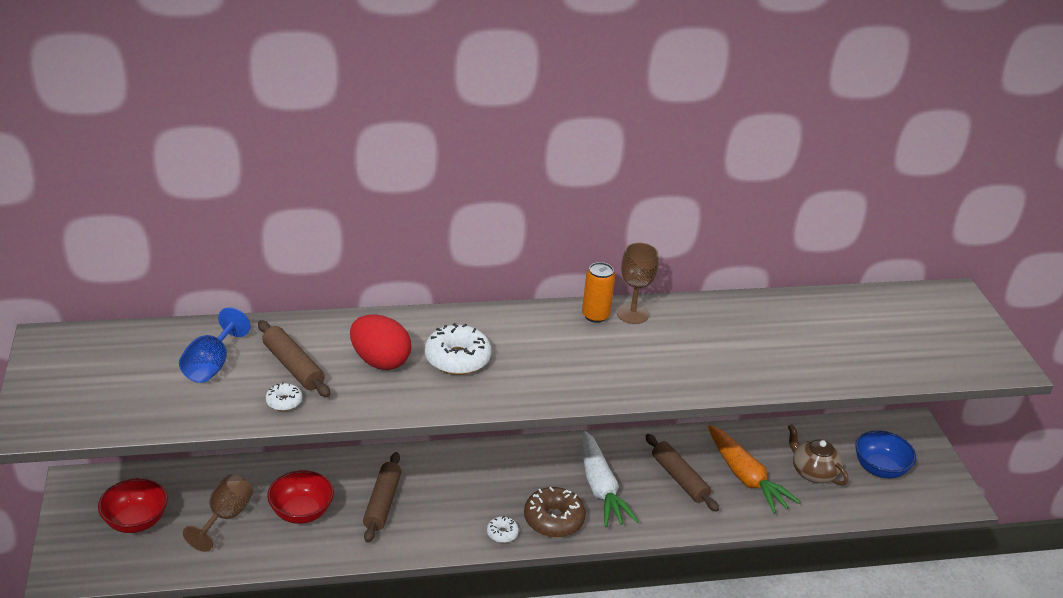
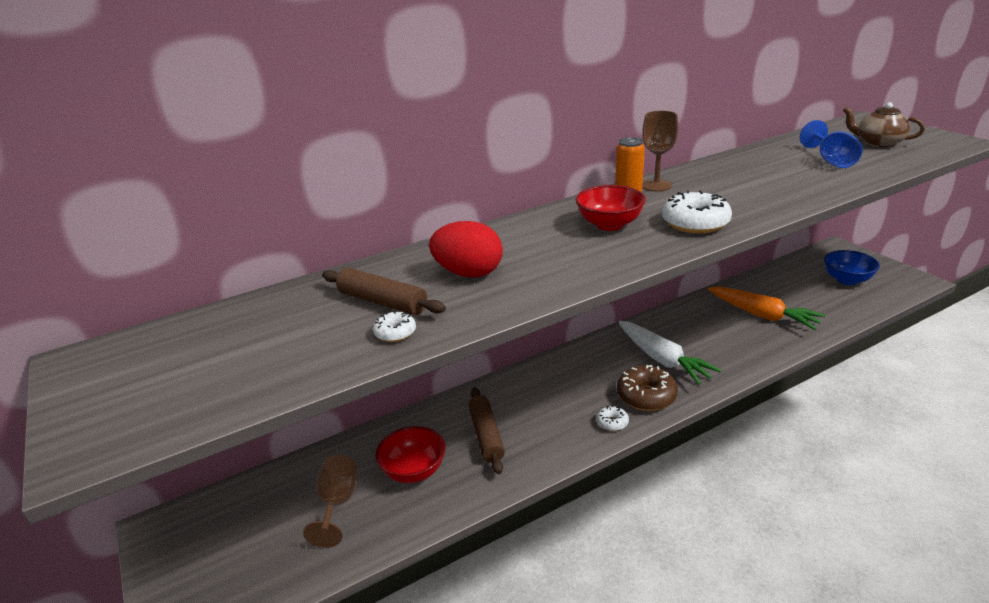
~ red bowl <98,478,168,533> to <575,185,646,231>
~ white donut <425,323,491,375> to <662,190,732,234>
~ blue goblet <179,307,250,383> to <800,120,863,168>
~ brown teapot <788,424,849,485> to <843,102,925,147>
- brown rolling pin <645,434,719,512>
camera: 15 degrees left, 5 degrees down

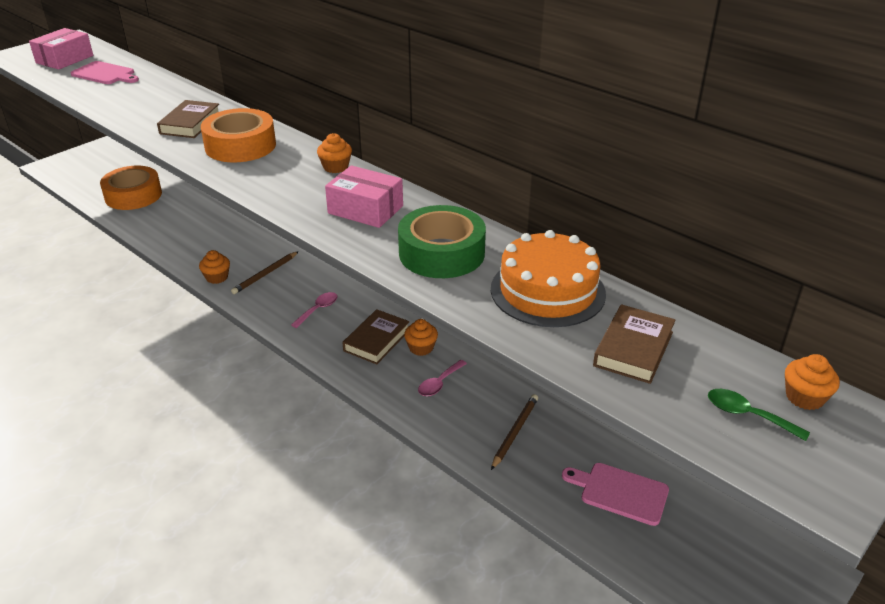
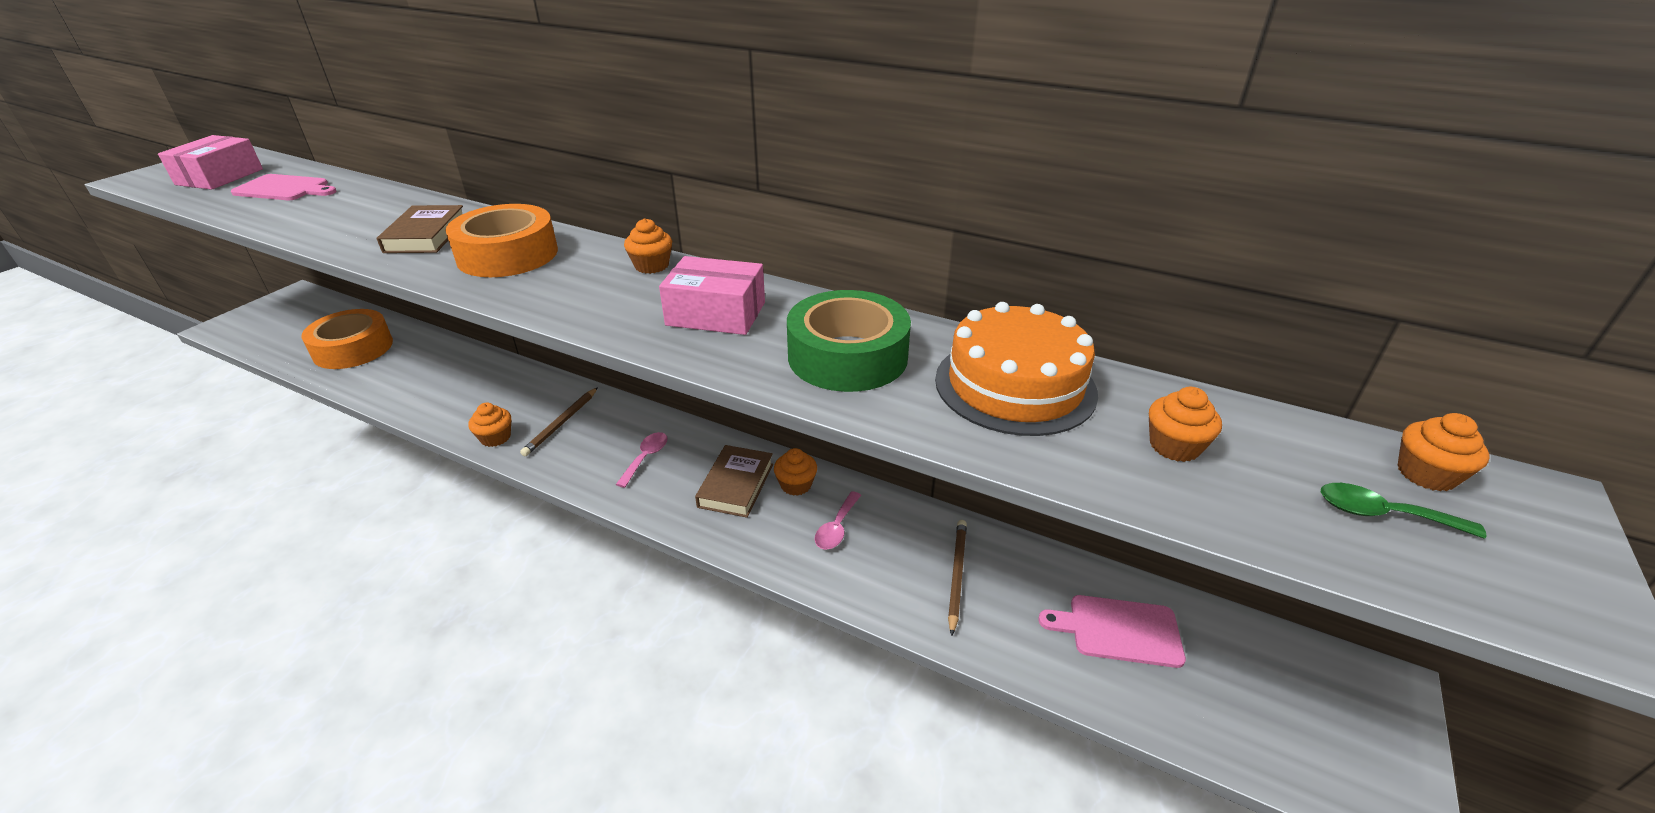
~ brown book <593,304,676,384> to orange cupcake <1149,387,1222,462>
camera: 15 degrees left, 0 degrees up

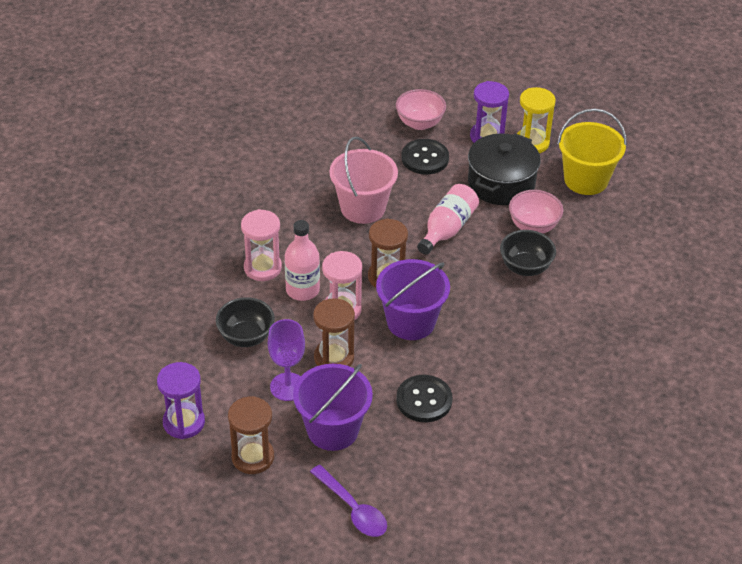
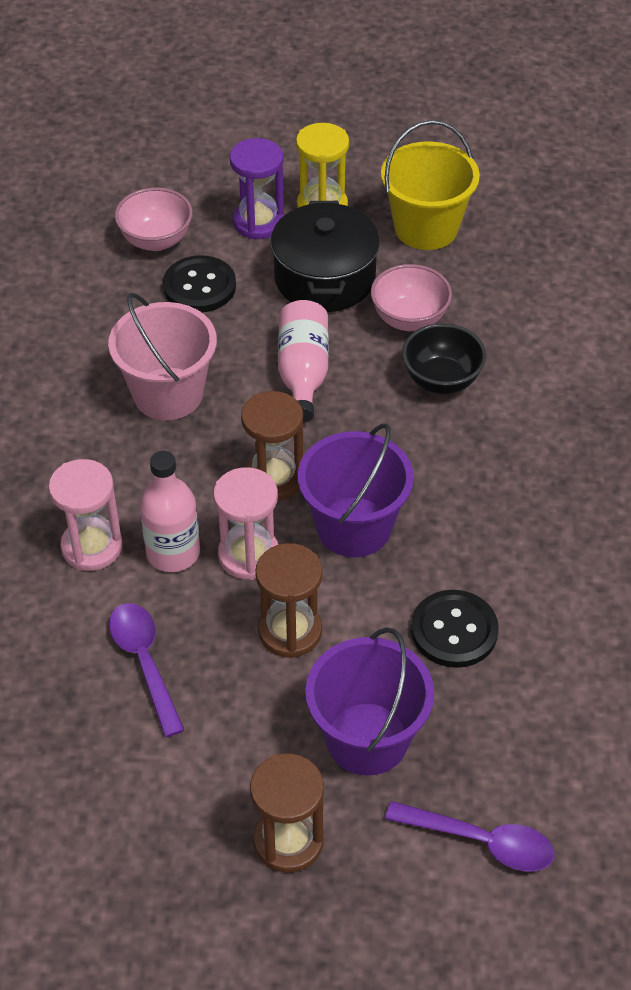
~ black bowl <216,297,275,347> to purple spoon <109,603,184,737>
- purple hourglass <157,362,205,439>
- purple goblet <268,319,305,401>
camera: 30 degrees left, 5 degrees up

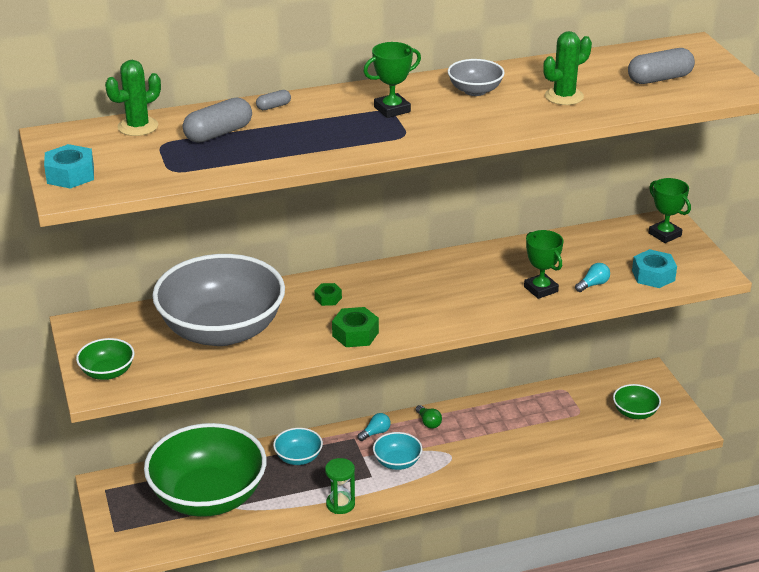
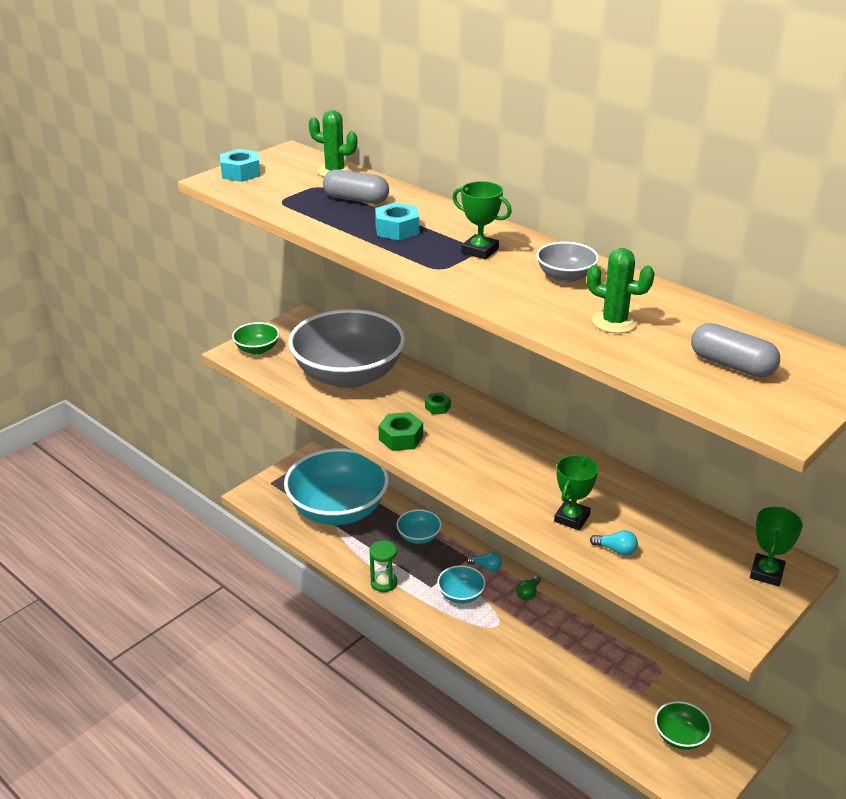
~ green bowl <144,423,267,517> to turquoise bowl <284,448,389,525>
~ turquoise nut <632,249,677,288> to <375,202,419,241>
- grey capsule <256,90,291,110>
camera: 60 degrees right, 0 degrees up

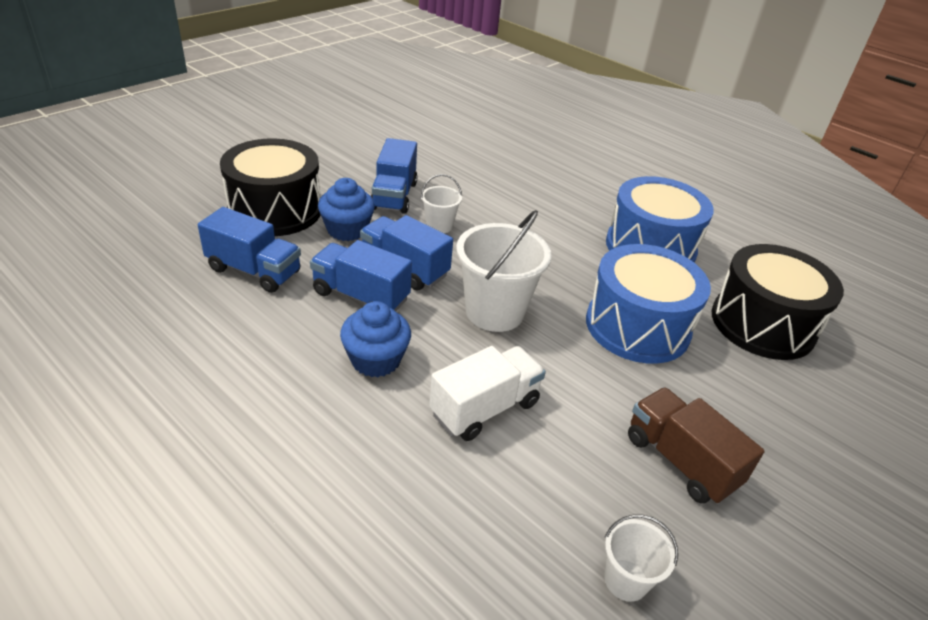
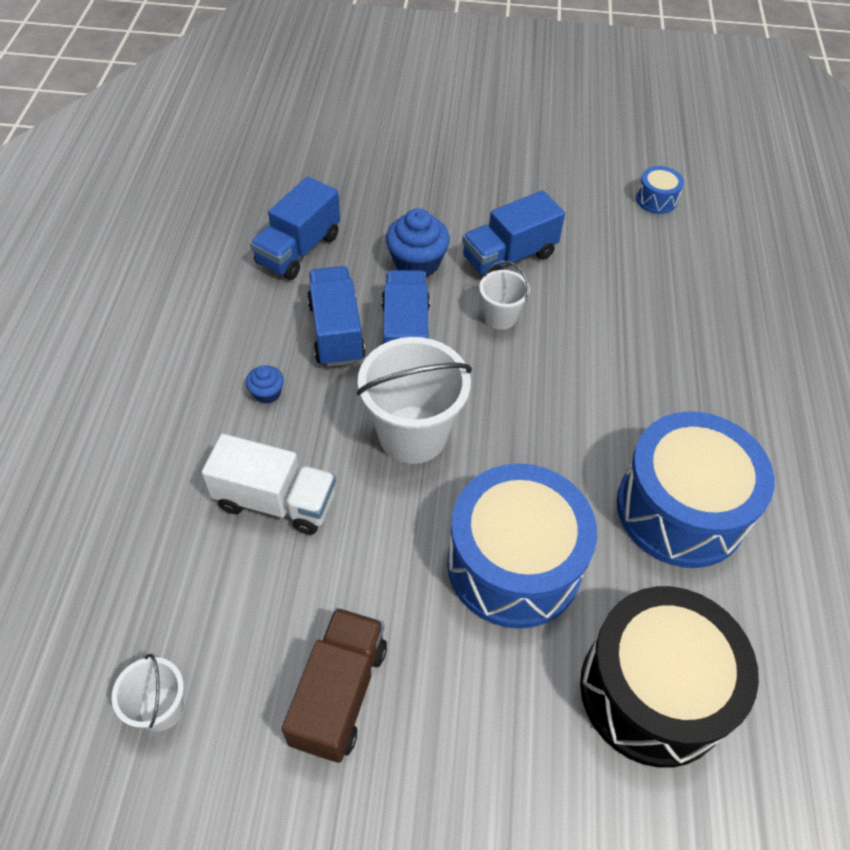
~ blue cupcake <340,301,411,377> = <246,365,284,404> x0.53
~ blue truck <198,207,301,293> = <250,177,340,280> 45 degrees clockwise
+ blue drum <636,166,684,214>
- black drum <220,138,321,236>
camera: 55 degrees right, 15 degrees up

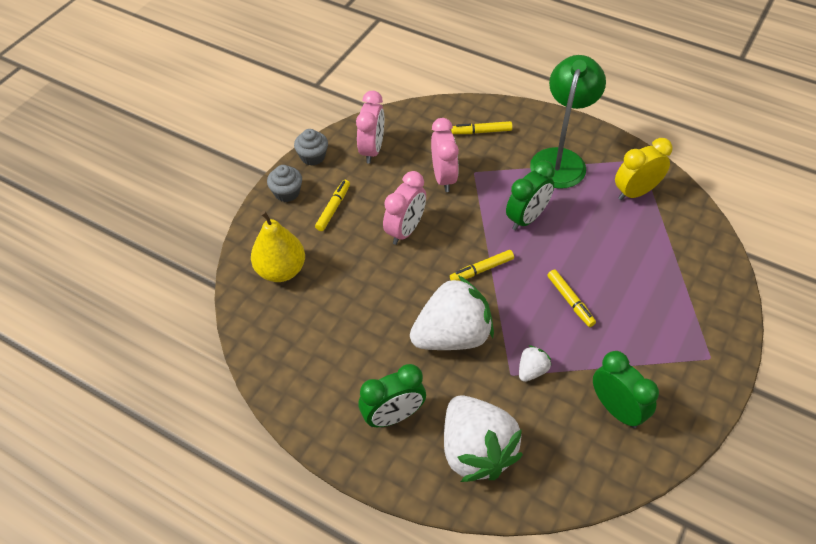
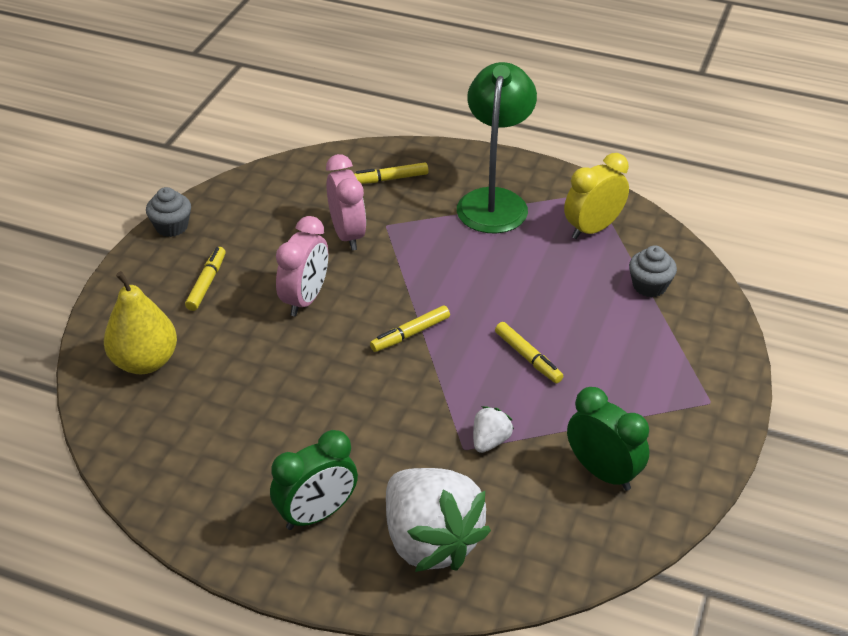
~ grey cupcake <267,165,302,202> to <629,245,677,297>
- pink clock <356,91,384,164>
- white strawberry <410,275,494,350>
- green clock <506,161,555,230>
camera: 10 degrees left, 10 degrees down

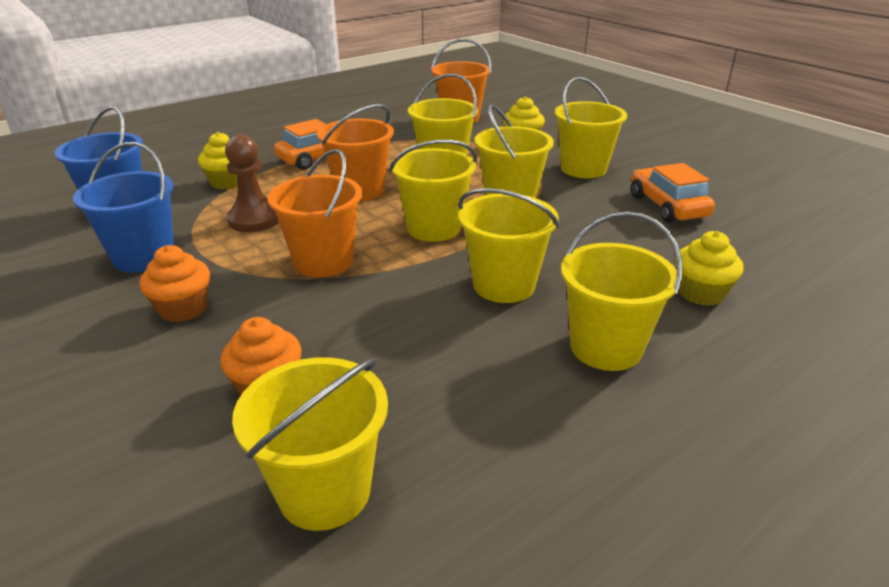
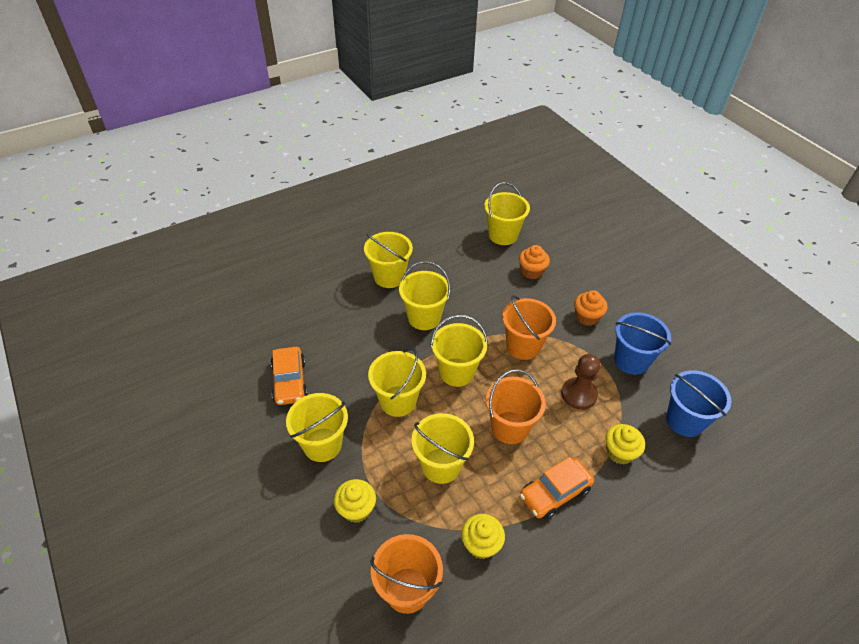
~ yellow cupcake <675,231,744,306> to <461,514,505,559>
camera: 175 degrees left, 15 degrees up

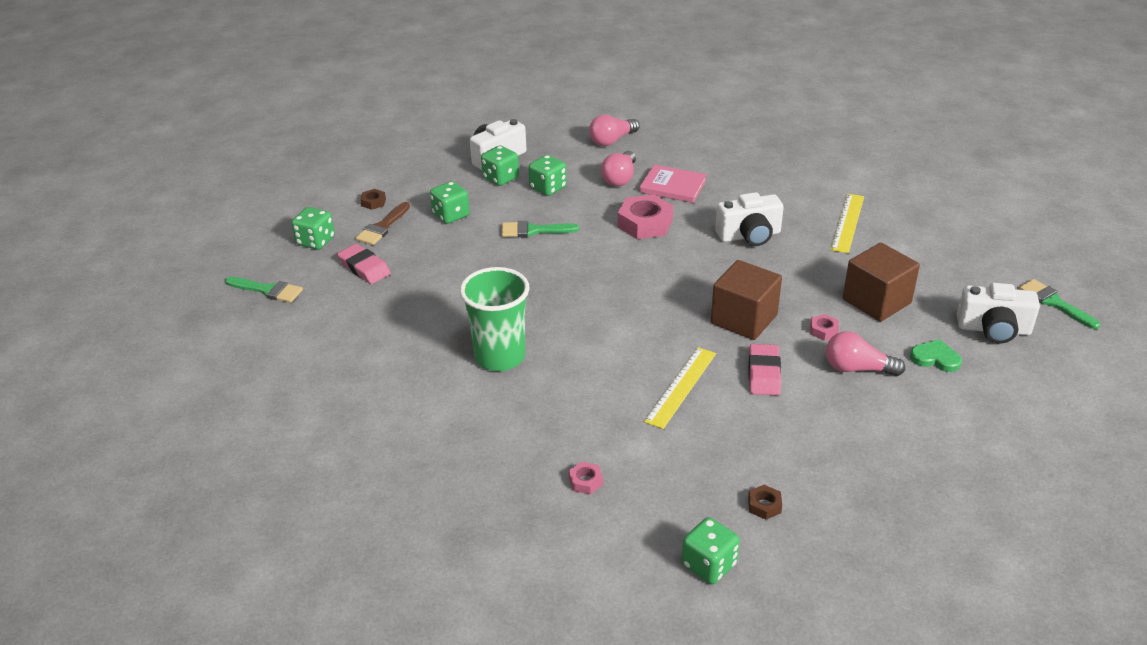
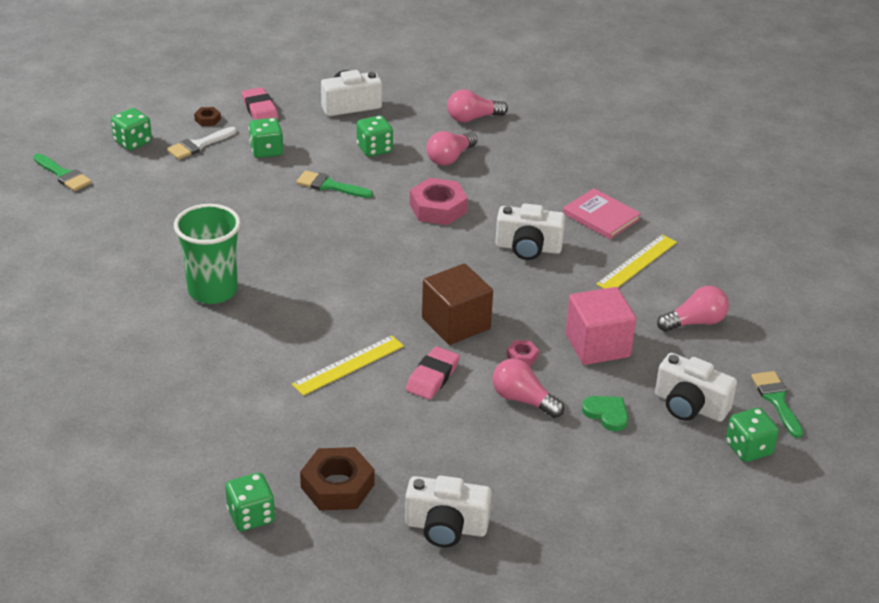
~ brown brush <356,202,410,245> to white brush <167,127,237,159>
~ pink eraser <337,244,391,284> to <242,87,278,120>
~ brown nut <748,485,782,520> = <300,447,374,511> x2.10
+ white camera <405,476,492,547>
~ pink book <640,165,707,203> to <563,188,641,239>
~ brown cube <843,243,920,322> to pink cube <565,287,636,365>
+ pink light bulb <657,286,729,332>
~ green dice <481,145,519,186> to <726,408,779,462>
- pink nut <569,462,603,494>
camera: 20 degrees right, 0 degrees up

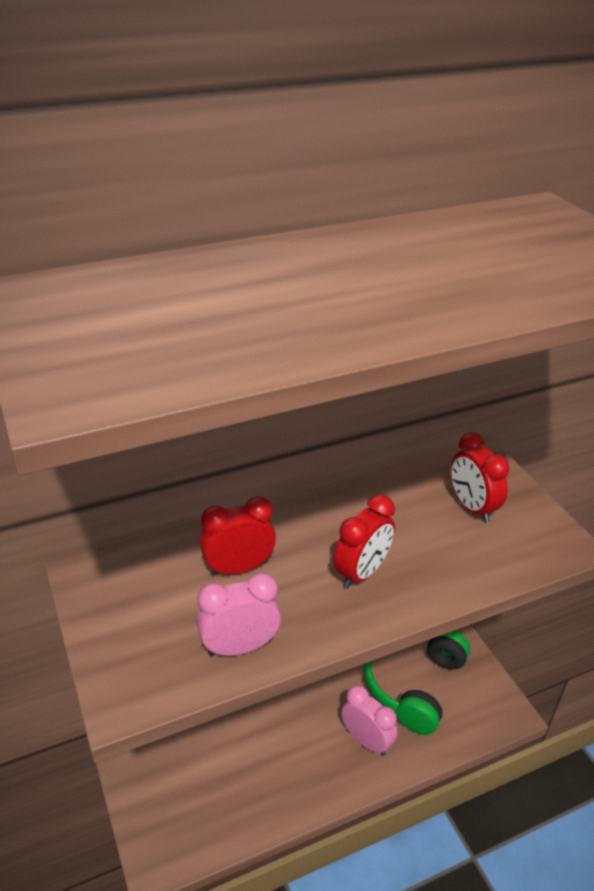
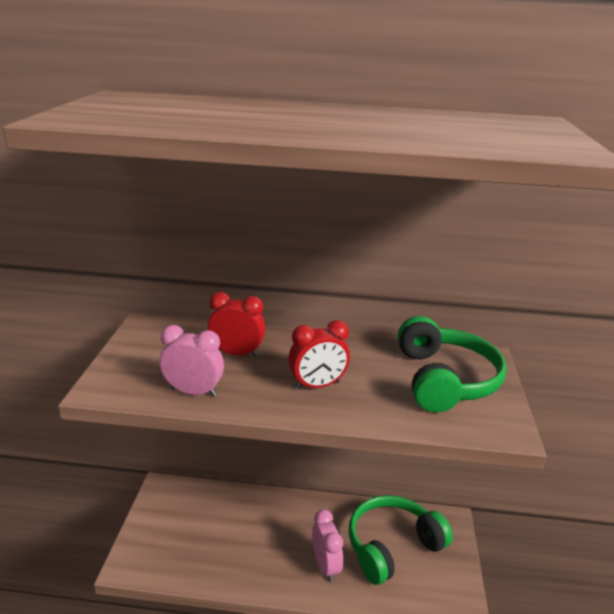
~ red clock <450,432,510,523> to green headphones <398,316,507,413>
camera: 30 degrees right, 10 degrees down

